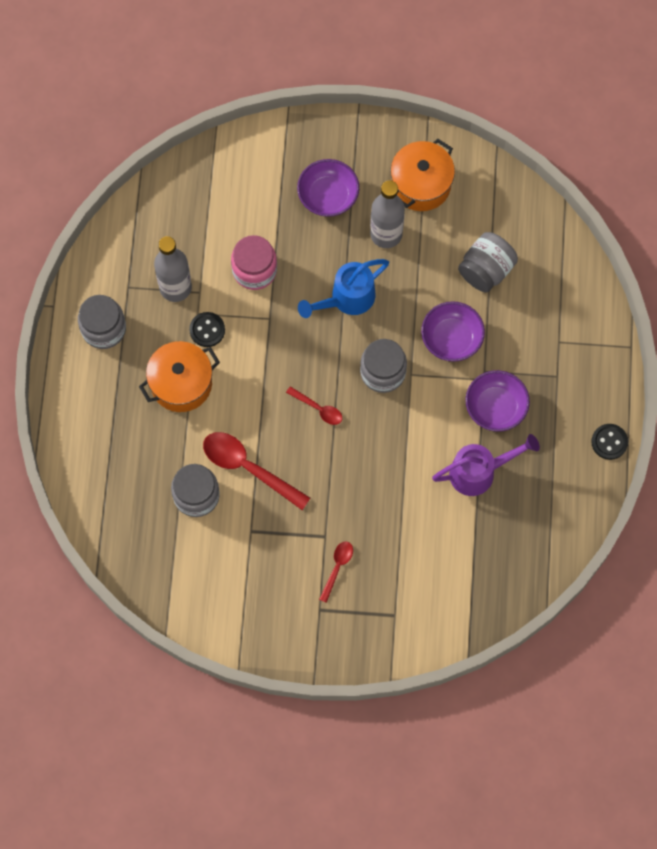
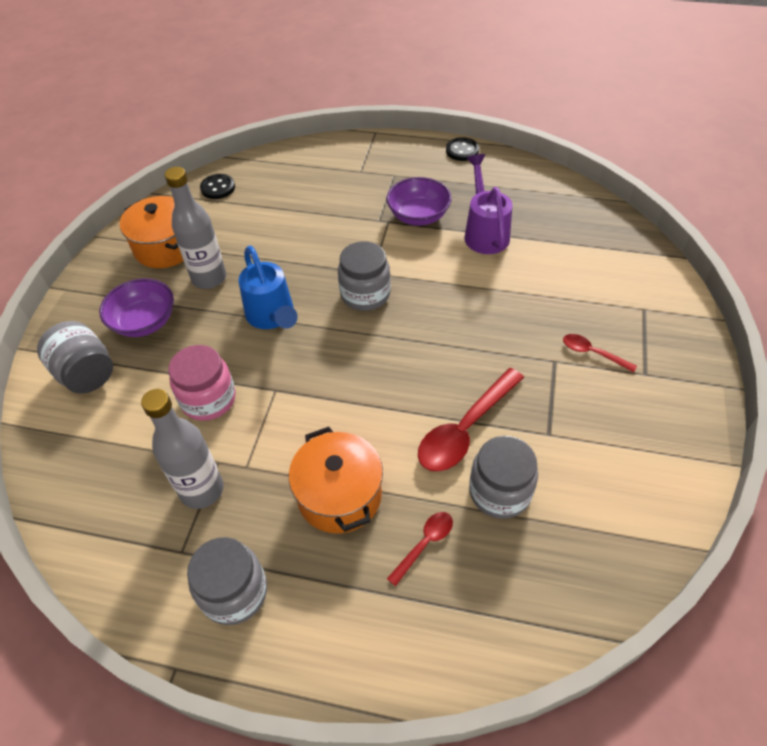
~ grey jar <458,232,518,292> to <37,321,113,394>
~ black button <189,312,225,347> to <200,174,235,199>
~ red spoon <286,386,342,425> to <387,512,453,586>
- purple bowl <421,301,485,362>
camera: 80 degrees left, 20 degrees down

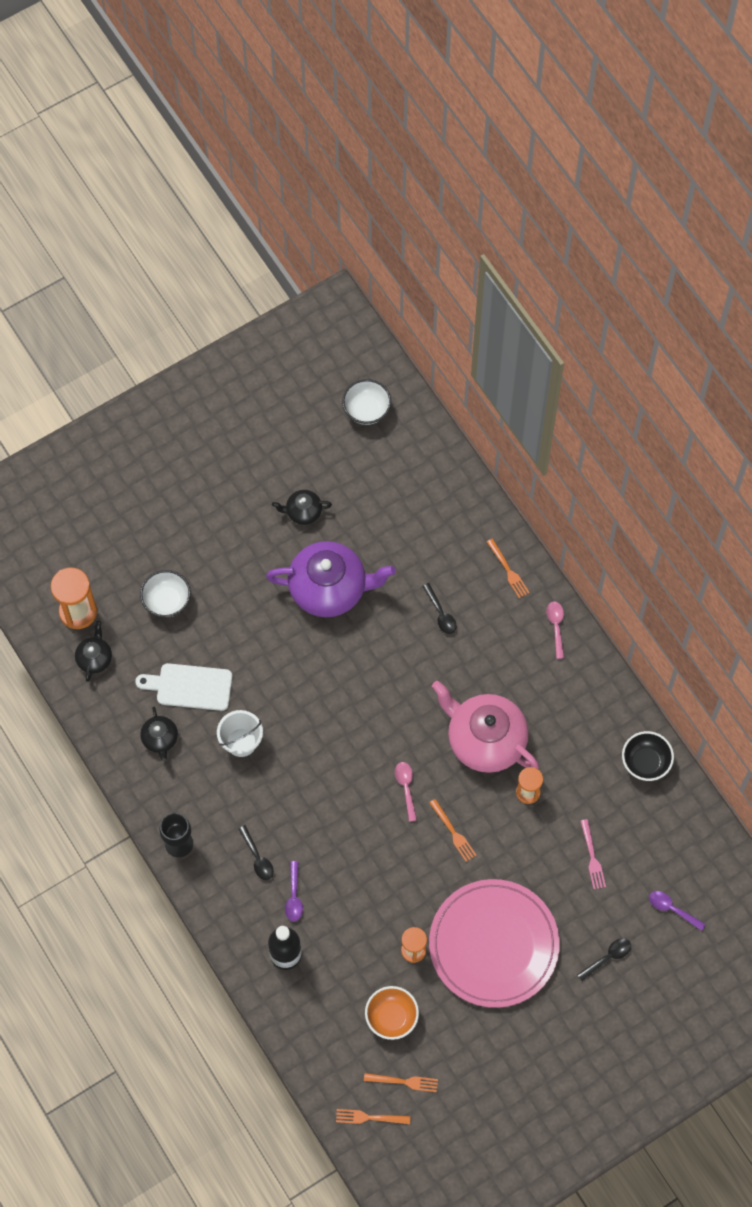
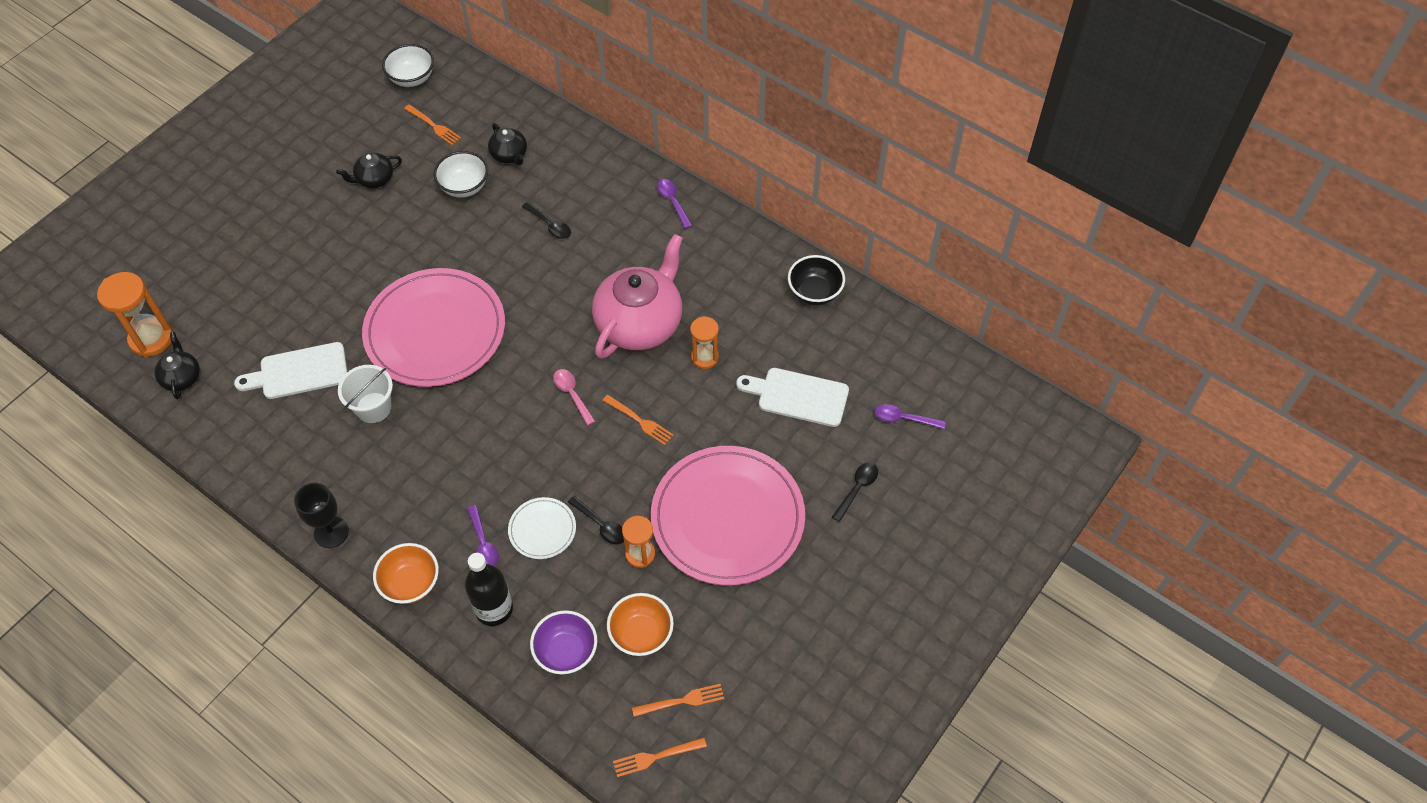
+ pink plate <362,268,505,387>
+ orange bowl <373,543,439,604>
~ orange fork <487,538,530,598> to <404,104,461,145>
~ white bowl <140,570,191,618> to <433,151,488,198>
~ black teapot <140,707,178,761> to <488,123,527,165>
+ white plate <508,497,576,559>
+ purple bowl <530,610,597,675>
~ black spoon <239,825,274,880> to <568,496,624,545>
~ pink teapot <432,681,539,773> = <592,234,683,359> 105 degrees clockwise
~ pink spoon <546,601,564,659> to purple spoon <657,179,692,229>
~ pink fork <580,819,606,889> to white cutting board <736,368,849,427>
- purple teapot <266,541,396,617>
camera: 20 degrees left, 10 degrees down

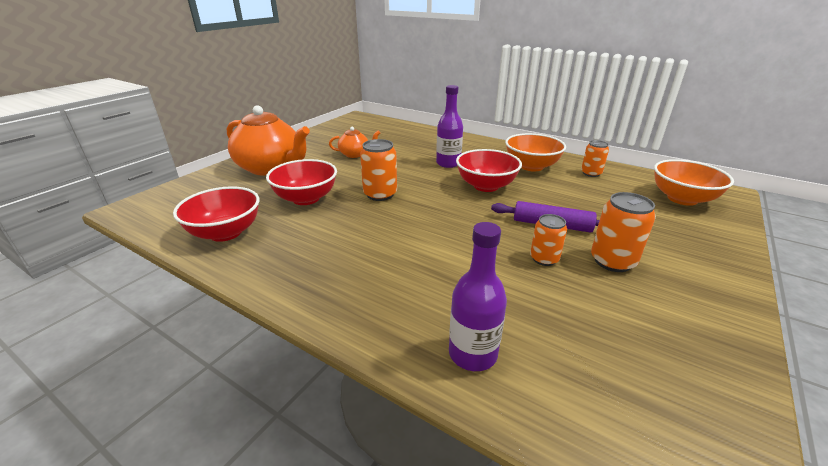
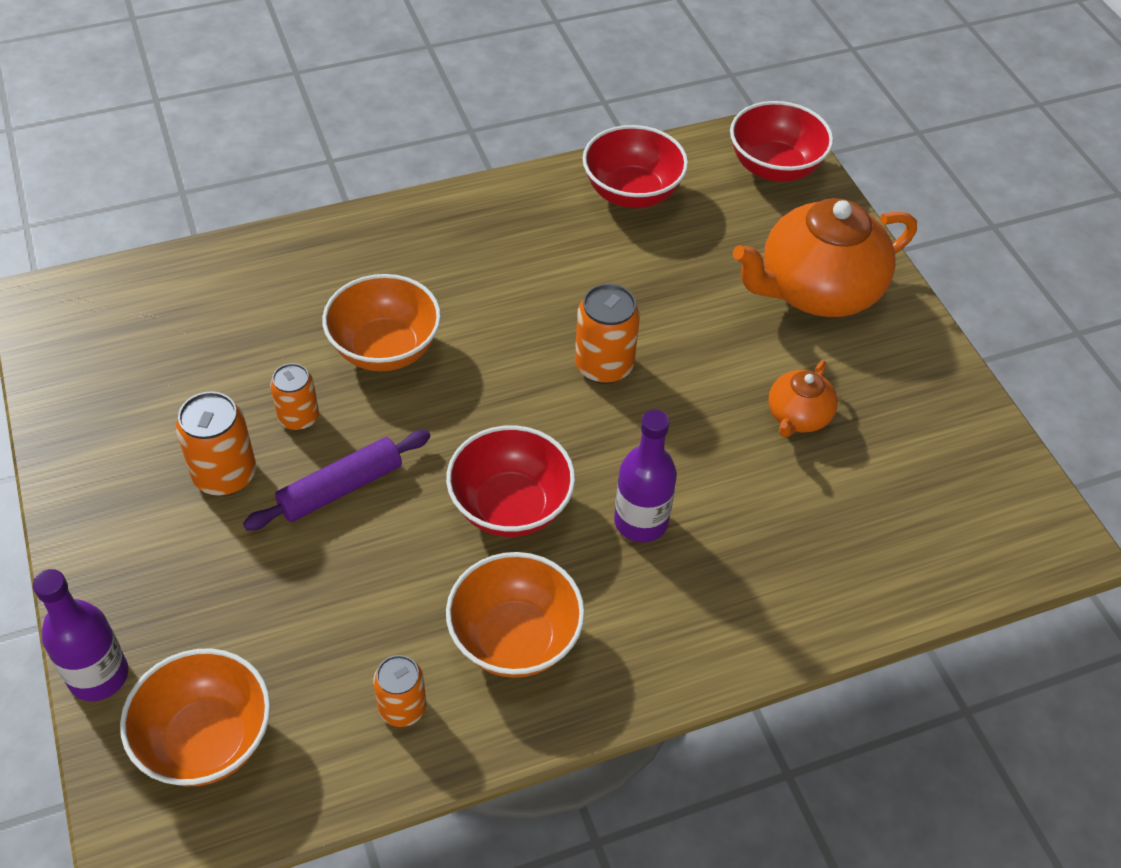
~ purple bottle <449,222,507,371> to <33,569,128,701>
+ orange bowl <322,274,441,371>
~ red bowl <266,159,337,205> to <730,101,833,182>
camera: 125 degrees right, 20 degrees up

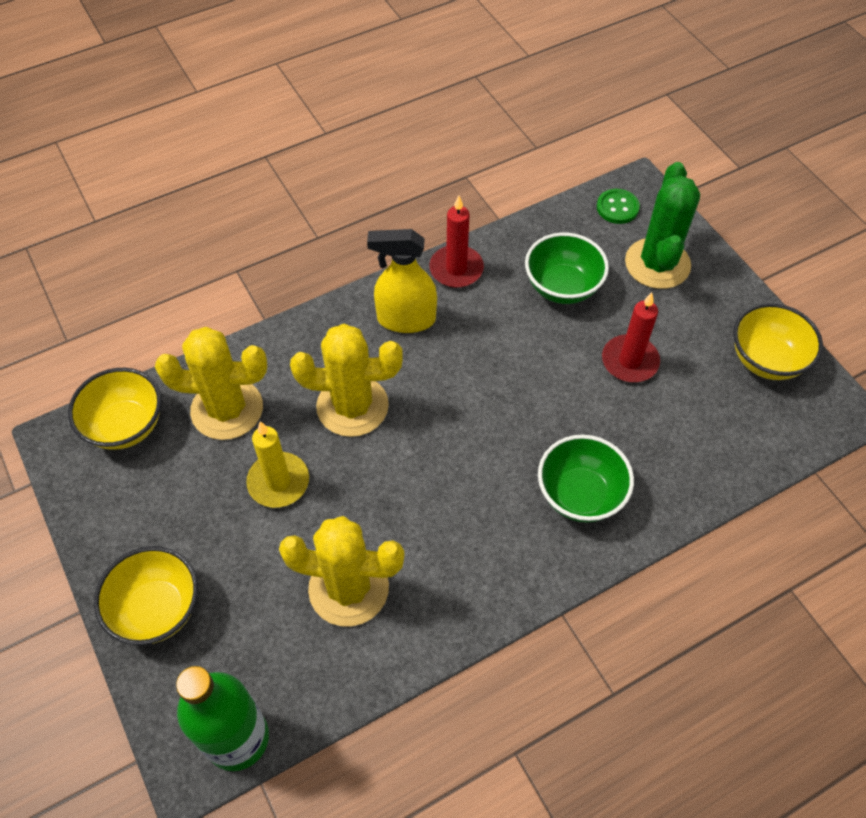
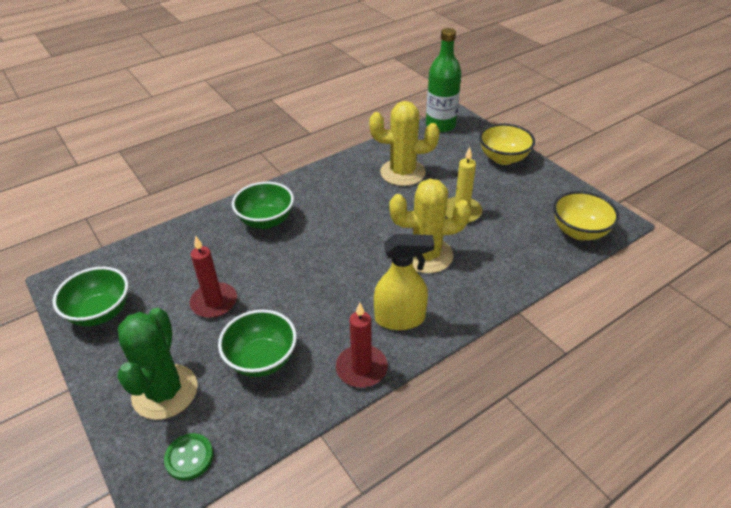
~ yellow bowl <733,303,823,380> to green bowl <53,267,128,327>
- yellow cactus <155,327,267,440>
camera: 175 degrees right, 15 degrees down

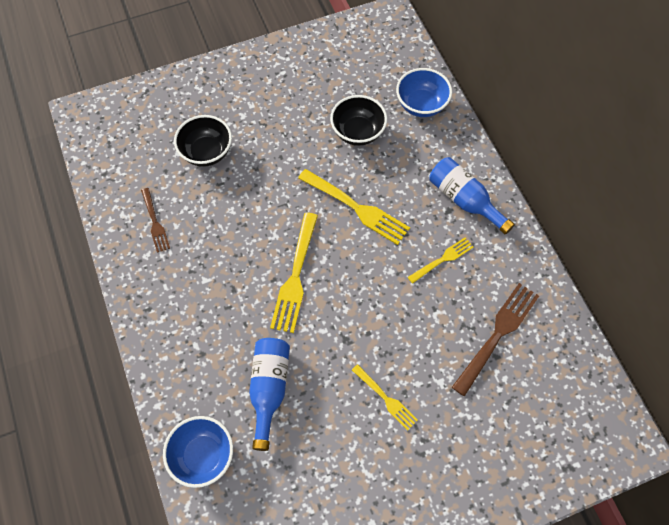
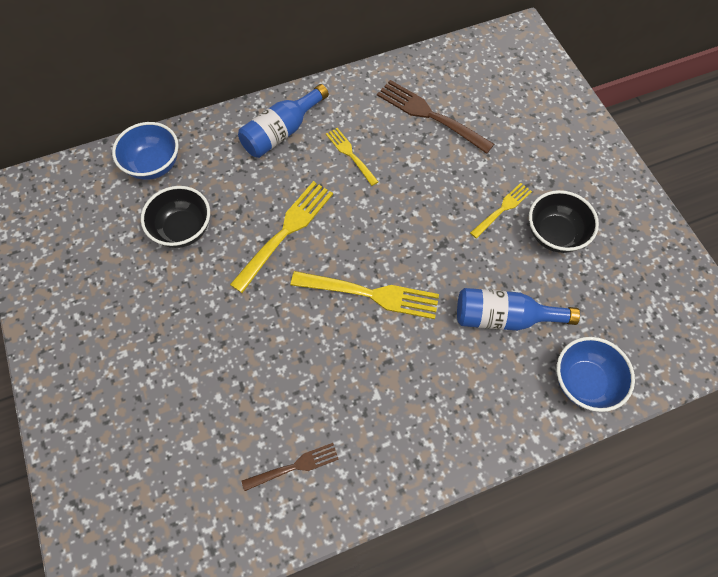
~ black bowl <174,115,232,167> to <529,190,599,253>
camera: 90 degrees left, 0 degrees up

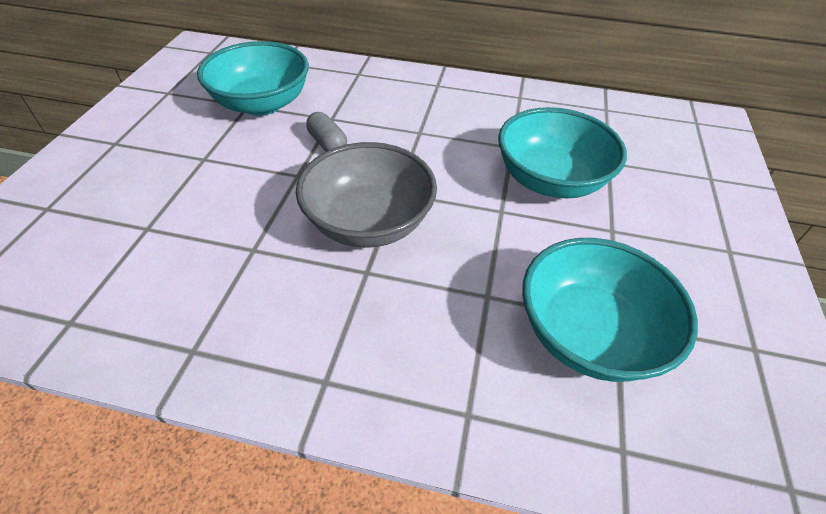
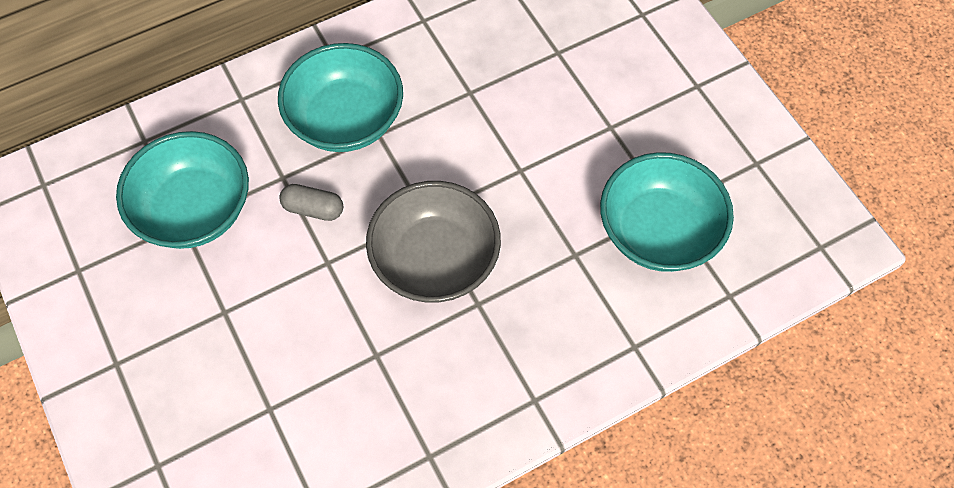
~ turquoise bowl <498,107,627,198> to <278,43,403,152>
camera: 40 degrees left, 15 degrees up

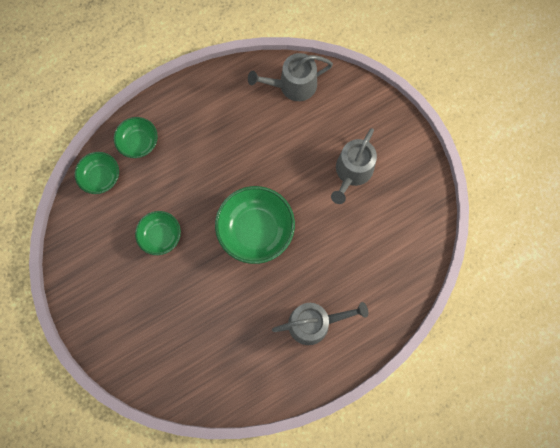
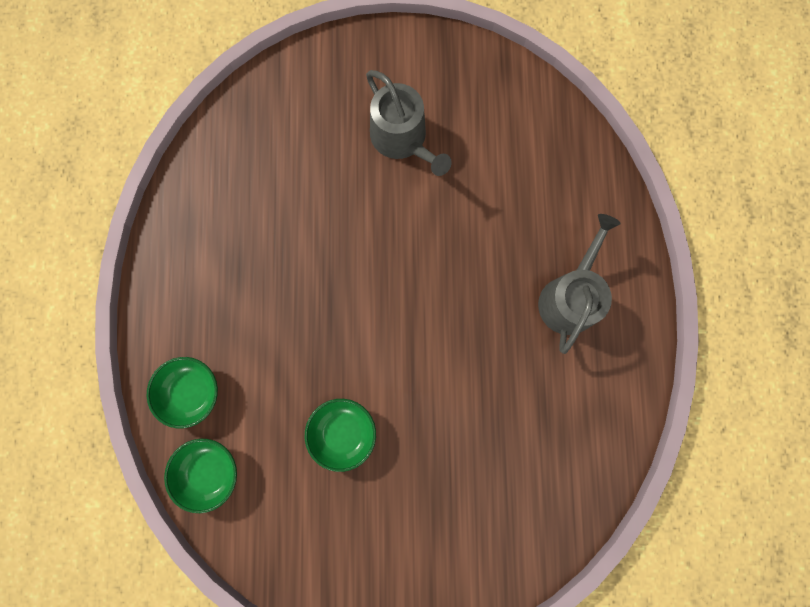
- green bowl <215,186,295,264>
- grey watering can <248,53,333,101>
camera: 60 degrees left, 5 degrees up

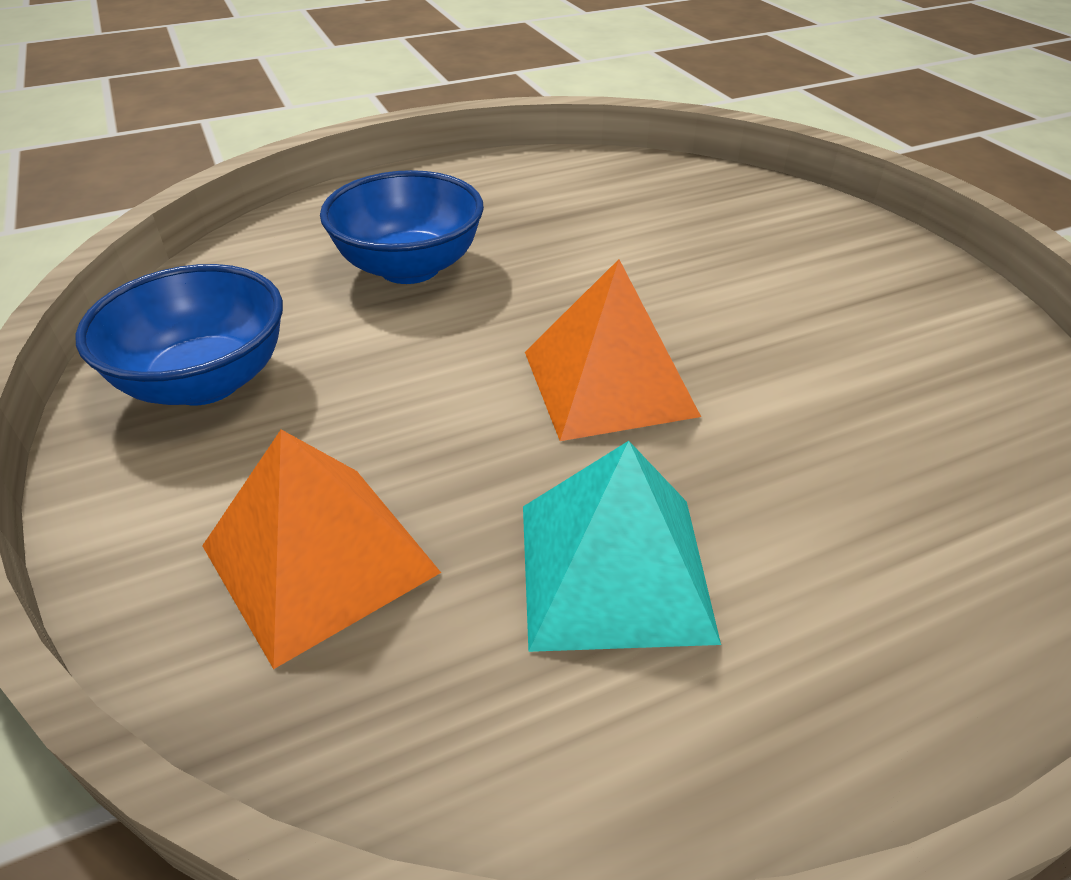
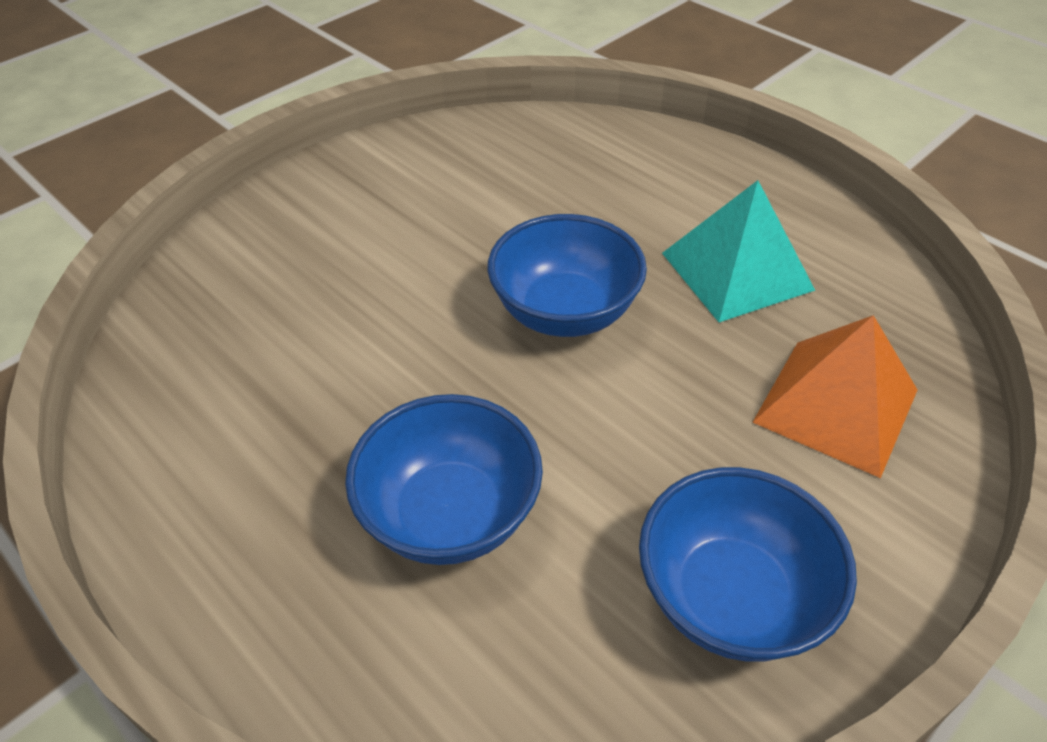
~ orange pyramid <525,259,701,441> to blue bowl <487,214,647,337>
camera: 110 degrees left, 5 degrees up

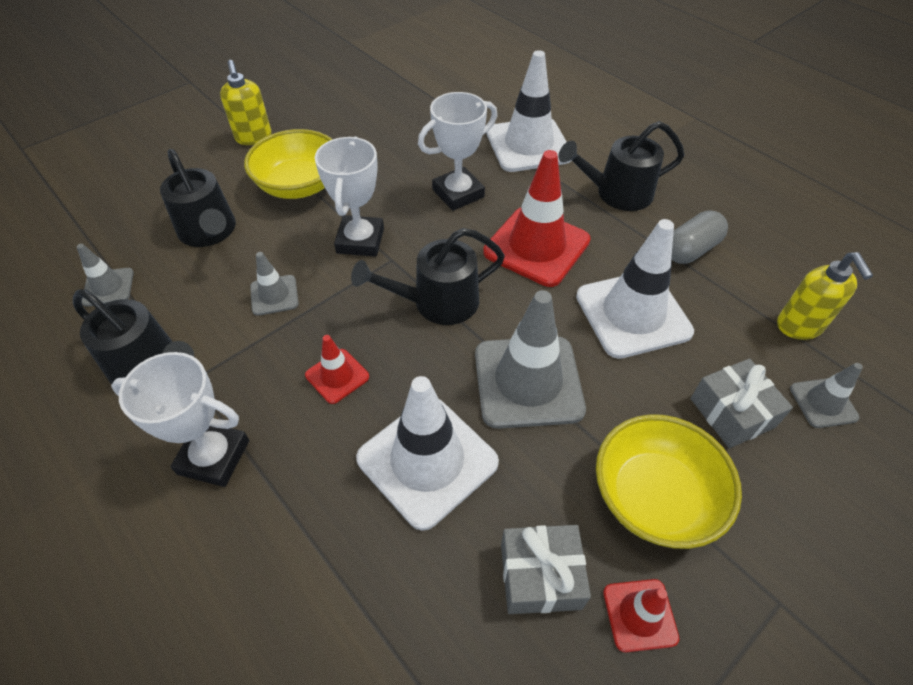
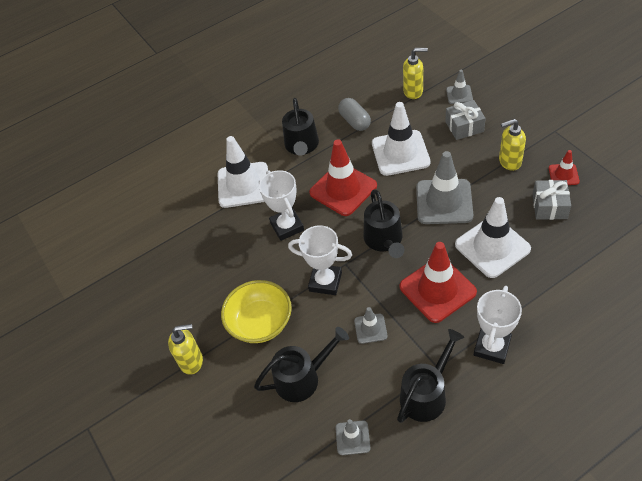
~ red traffic cone <305,335,369,404> = <400,242,477,323> x2.01
~ yellow bowl <596,414,742,549> to yellow soap dispenser <499,119,526,171>
camera: 75 degrees left, 0 degrees up

